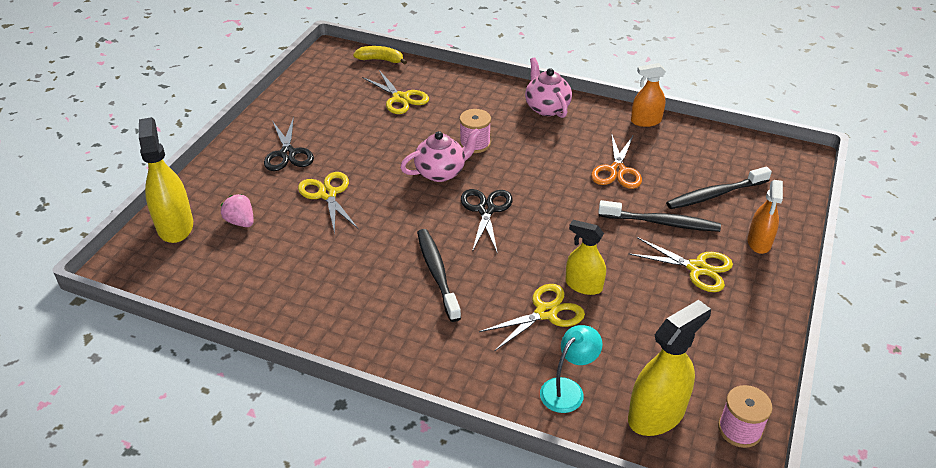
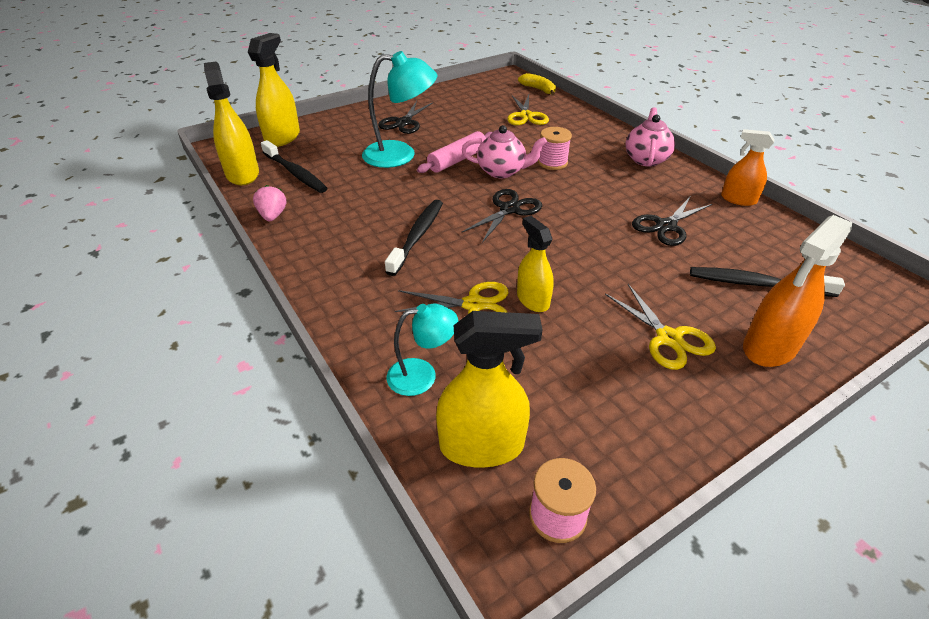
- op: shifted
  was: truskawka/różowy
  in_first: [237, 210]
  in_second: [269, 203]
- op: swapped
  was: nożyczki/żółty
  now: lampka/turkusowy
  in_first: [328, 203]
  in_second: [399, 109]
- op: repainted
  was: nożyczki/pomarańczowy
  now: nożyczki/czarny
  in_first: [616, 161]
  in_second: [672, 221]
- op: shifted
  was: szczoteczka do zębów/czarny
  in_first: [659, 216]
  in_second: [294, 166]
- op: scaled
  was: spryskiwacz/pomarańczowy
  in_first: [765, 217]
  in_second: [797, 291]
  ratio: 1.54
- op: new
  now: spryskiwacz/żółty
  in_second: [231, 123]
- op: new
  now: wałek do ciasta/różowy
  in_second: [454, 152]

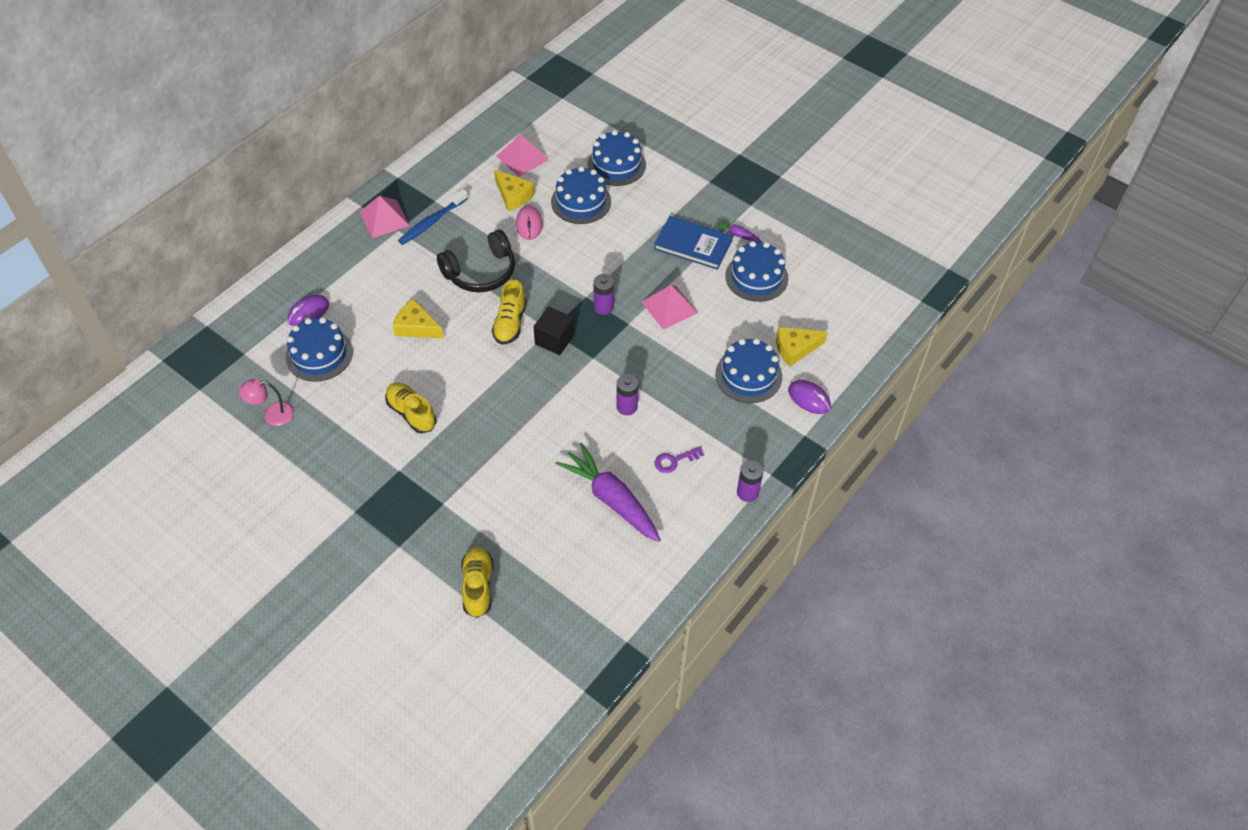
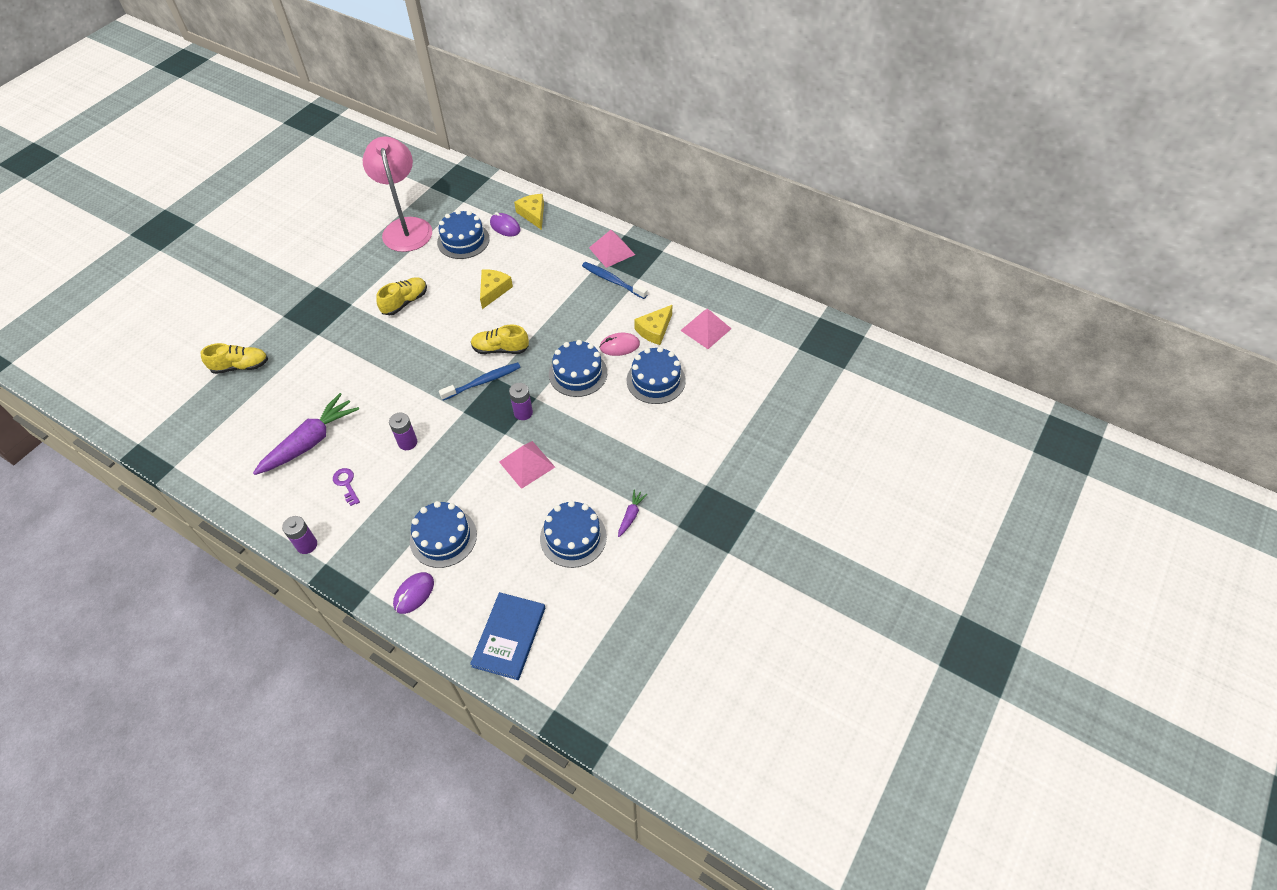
- op: scaled
  was: lampka/różowy
  in_first: [266, 402]
  in_second: [397, 194]
  ratio: 2.26
- op: gone
  was: słuchawki/czarny
  in_first: [476, 261]
- op: swapped
  was: sześcian/czarny
  now: szczoteczka do zębów/niebieski
  in_first: [553, 331]
  in_second: [480, 381]
- op: shifted
  was: tort/niebieski
  in_first: [616, 158]
  in_second: [578, 368]
- op: shifted
  was: książka/niebieski
  in_first: [693, 243]
  in_second: [507, 636]
- op: shifted
  was: ser/żółty
  in_first: [802, 347]
  in_second: [529, 212]

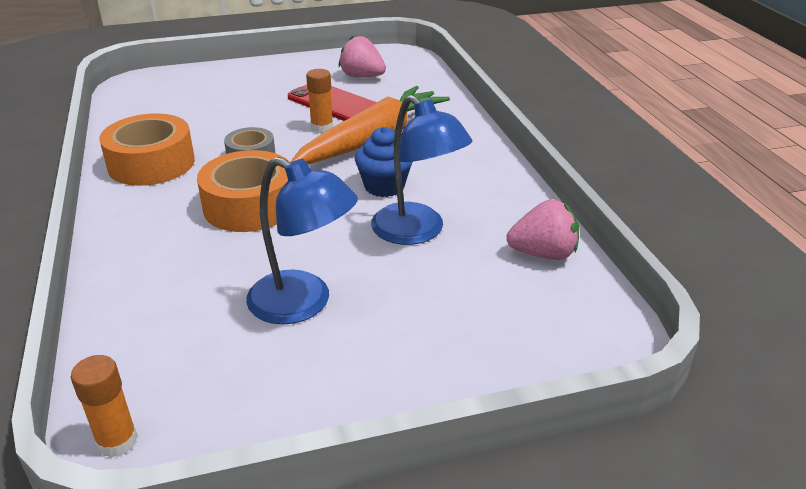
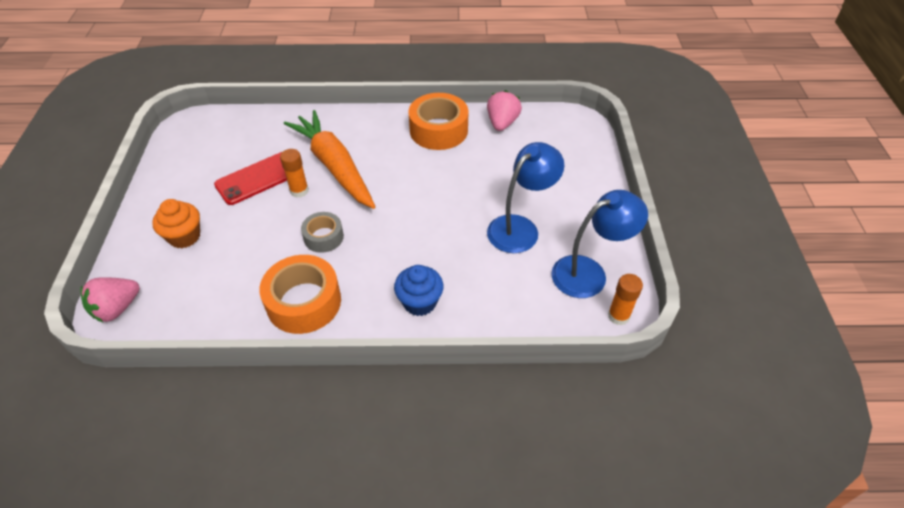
- op: shifted
  was: taśma klejąca/pomarańczowy
  in_first: [242, 191]
  in_second: [438, 121]
- op: shifted
  was: truskawka/różowy
  in_first: [362, 56]
  in_second: [110, 299]
- op: shifted
  was: muffinka/niebieski
  in_first: [383, 162]
  in_second: [418, 290]
- op: shifted
  was: lampka/niebieski
  in_first: [421, 170]
  in_second: [599, 244]
- op: new
  now: muffinka/pomarańczowy
  in_second: [176, 223]

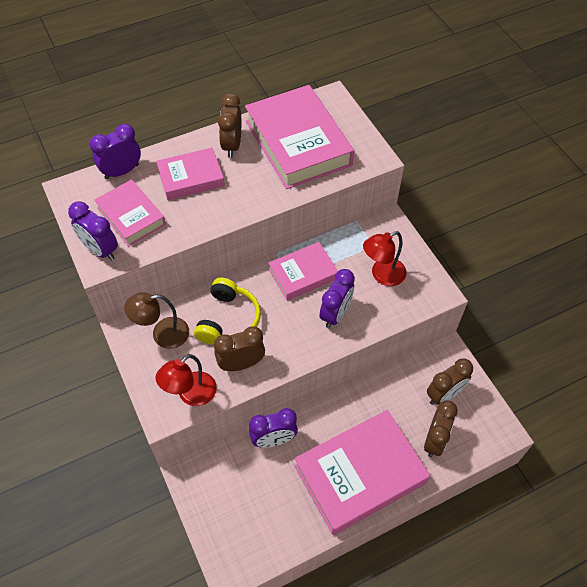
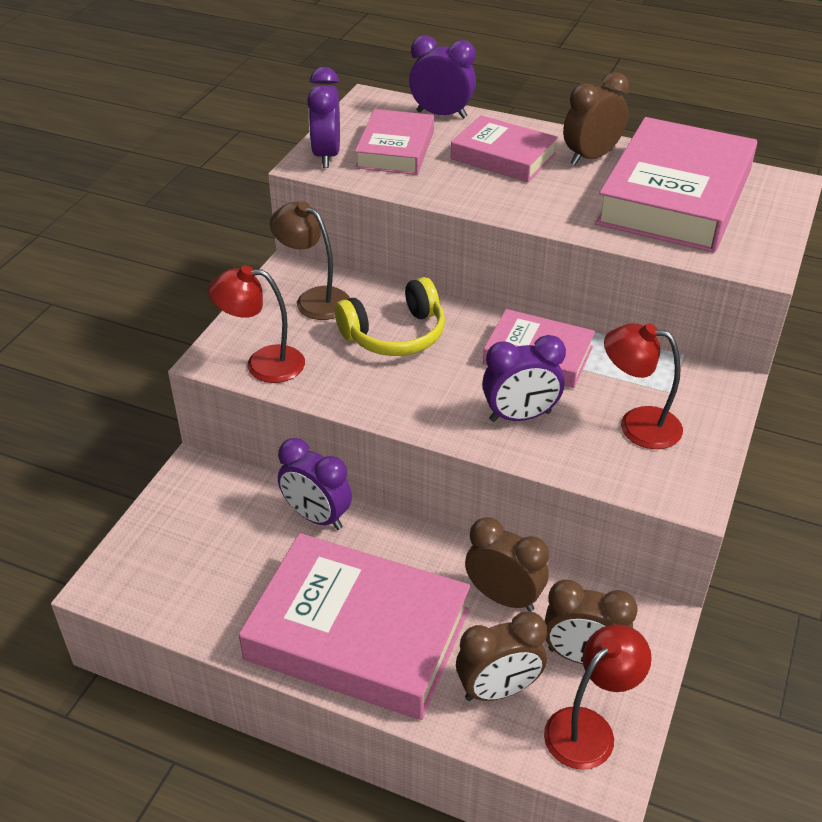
- op: shifted
  was: budzik/brązowy
  in_first: [239, 348]
  in_second: [507, 564]
- op: new
  now: lampka/czerwony
  in_second: [598, 697]

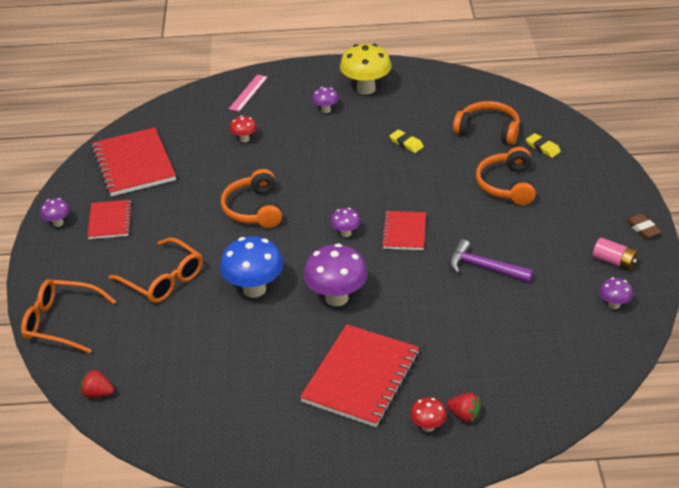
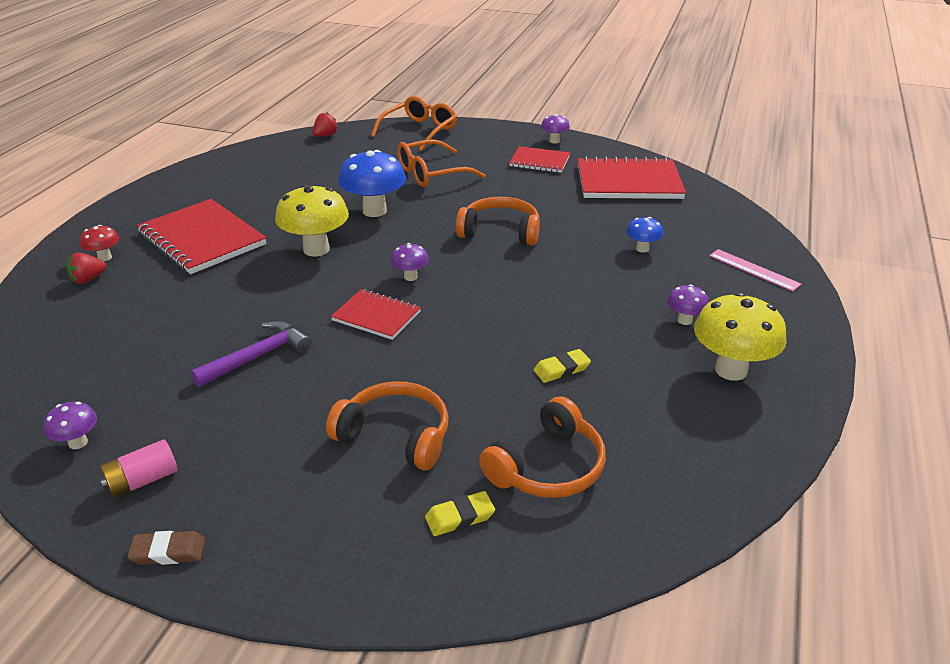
- op: repainted
  was: grzyb/czerwony
  now: grzyb/niebieski
  in_first: [243, 129]
  in_second: [645, 235]
- op: repainted
  was: grzyb/fioletowy
  now: grzyb/żółty
  in_first: [335, 274]
  in_second: [312, 221]

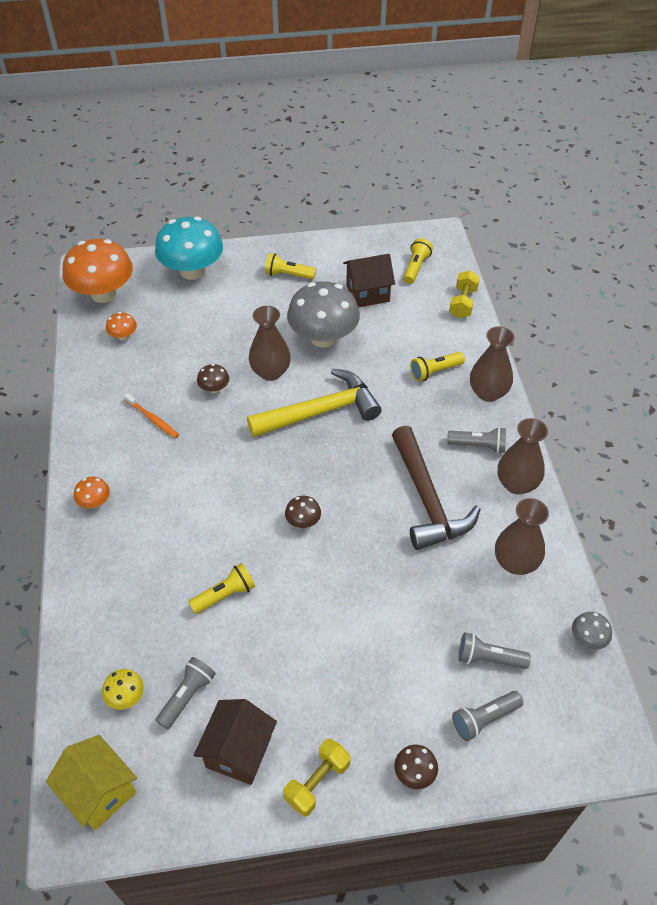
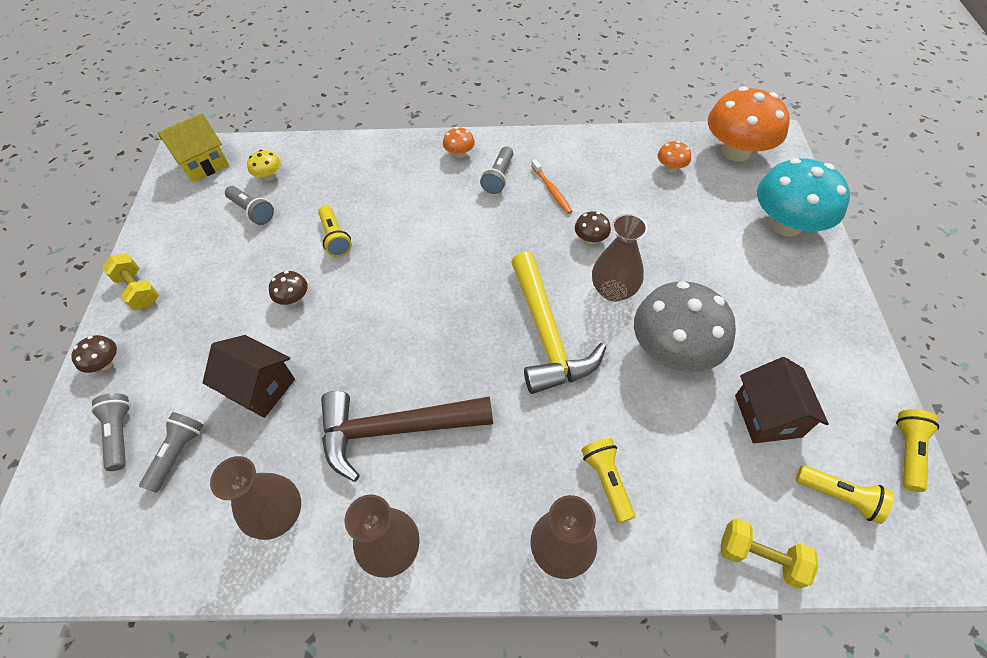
- op: rotated
  was: szczoteczka do zębów/pomarańczowy
  in_first: [151, 415]
  in_second: [552, 186]
  clockwise: -75
- op: shifted
  was: domek/brązowy
  in_first: [235, 742]
  in_second: [249, 376]
- op: shifted
  was: latarka/żółty
  in_first: [290, 266]
  in_second: [917, 450]
- op: shifted
  was: grzyb/brązowy
  in_first: [303, 512]
  in_second: [288, 288]
- op: shifted
  was: latarka/szary
  in_first: [476, 440]
  in_second: [496, 170]
- op: gone
  was: grzyb/szary
  in_first: [592, 631]

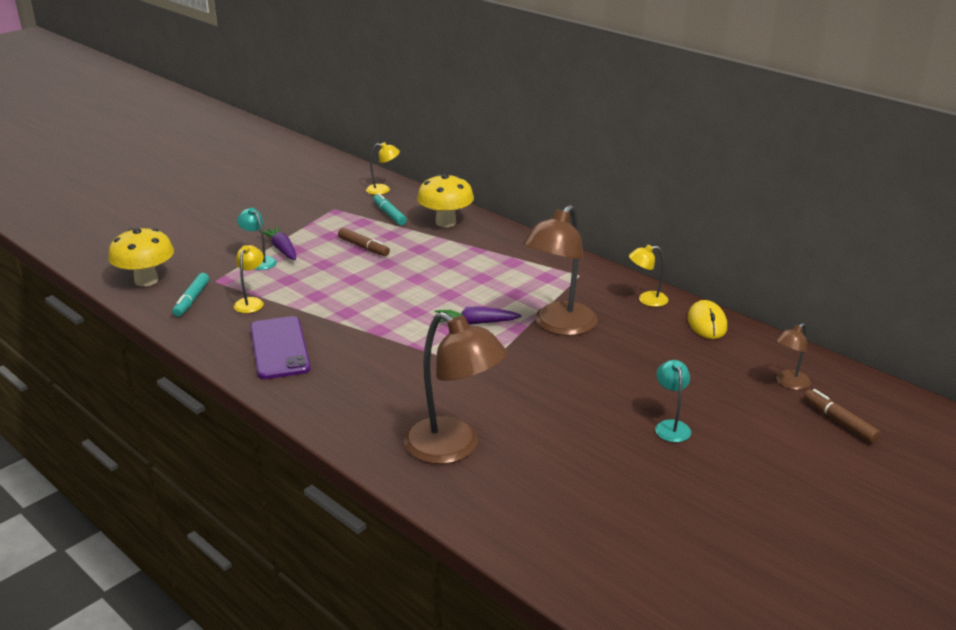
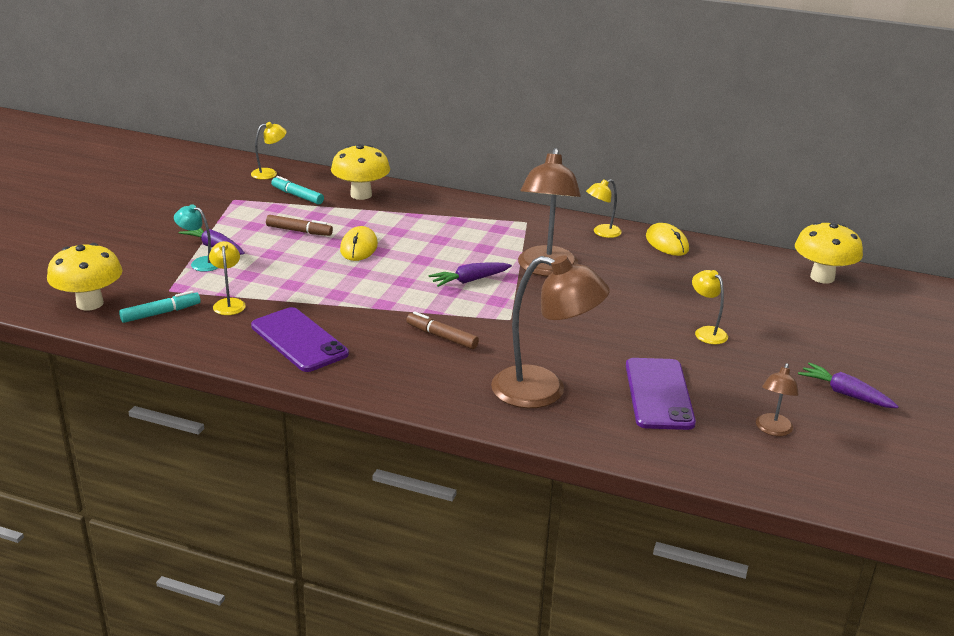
- op: rotated
  was: flamaster/turkusowy
  in_first: [190, 295]
  in_second: [160, 307]
  clockwise: -105
- op: repainted
  was: lampka/turkusowy
  now: lampka/żółty
  in_first: [673, 401]
  in_second: [710, 307]
- op: shifted
  was: lampka/brązowy
  in_first: [793, 356]
  in_second: [777, 399]
- op: shifted
  was: flamaster/brązowy
  in_first: [842, 416]
  in_second: [442, 330]
- op: new
  now: myszka/żółty
  in_second: [359, 243]
- op: new
  now: telefon/fioletowy
  in_second: [661, 394]
- op: new
  now: grzyb/żółty
  in_second: [829, 253]
- op: new
  now: marchewka/fioletowy
  in_second: [848, 385]

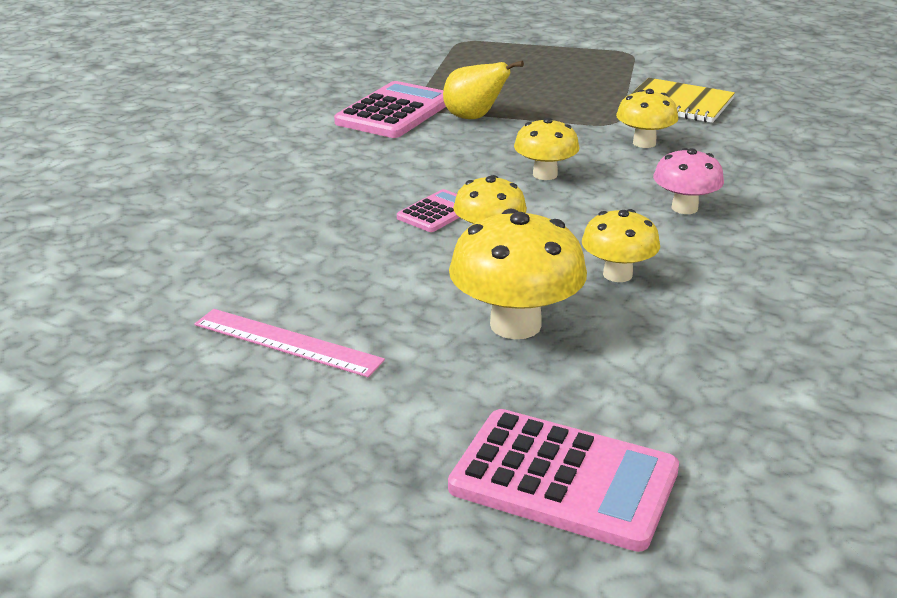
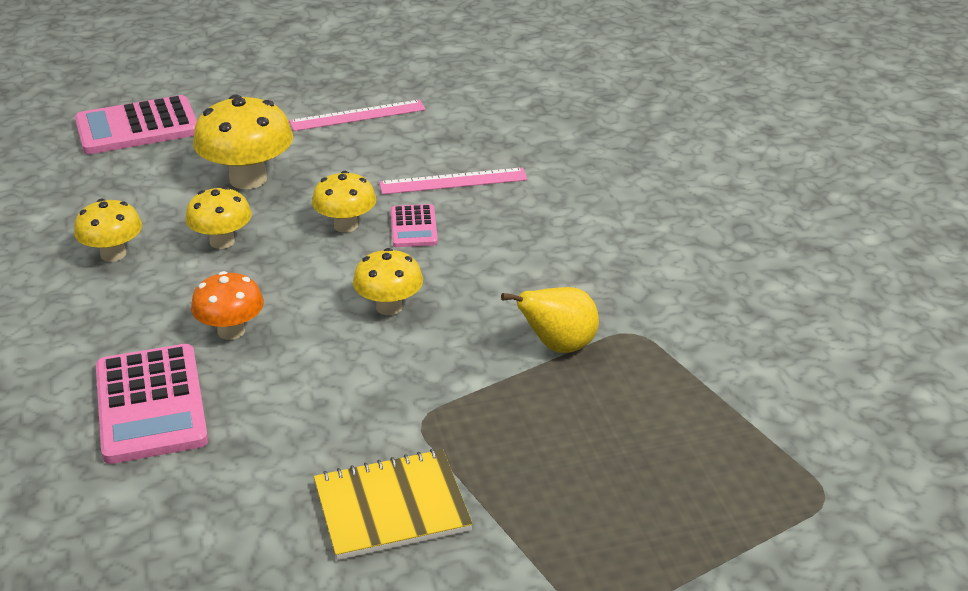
- op: shifted
  was: kalkulator/różowy
  in_first: [390, 109]
  in_second: [152, 404]
- op: shifted
  was: grzyb/żółty
  in_first: [647, 118]
  in_second: [108, 230]
- op: repainted
  was: grzyb/różowy
  now: grzyb/pomarańczowy
  in_first: [688, 181]
  in_second: [227, 305]
- op: new
  now: linijka/różowy
  in_second: [453, 181]

